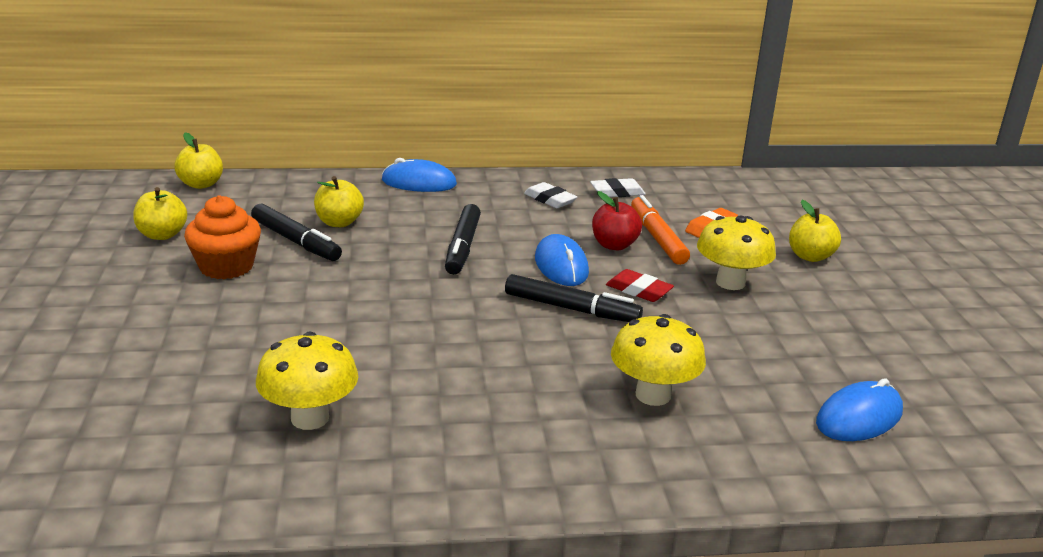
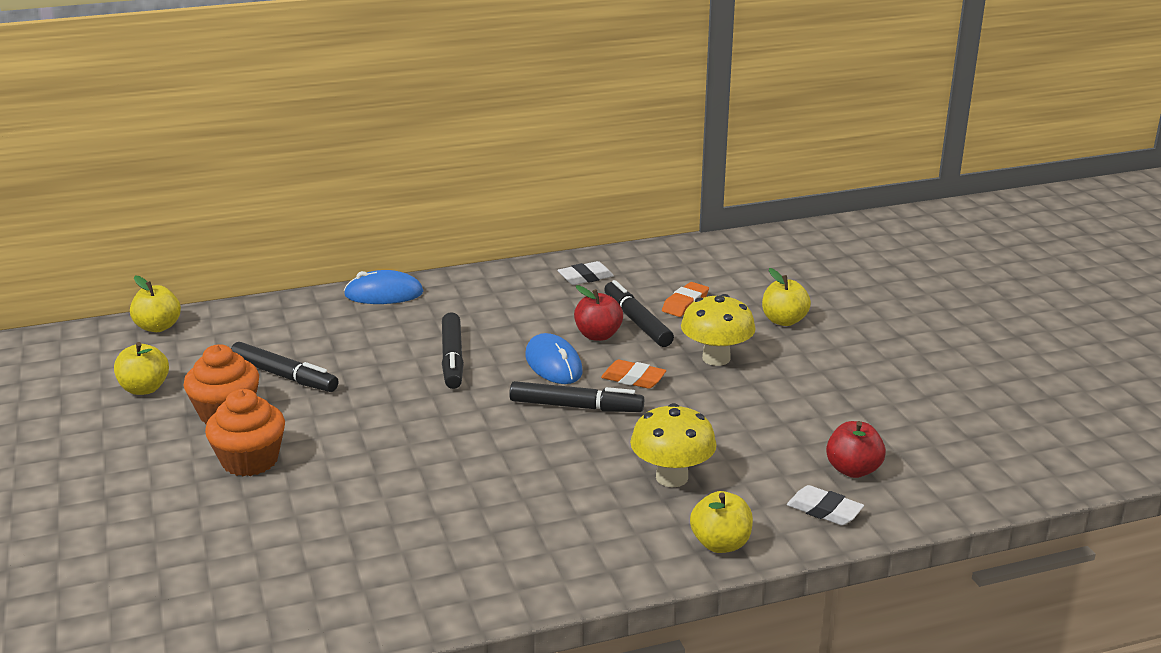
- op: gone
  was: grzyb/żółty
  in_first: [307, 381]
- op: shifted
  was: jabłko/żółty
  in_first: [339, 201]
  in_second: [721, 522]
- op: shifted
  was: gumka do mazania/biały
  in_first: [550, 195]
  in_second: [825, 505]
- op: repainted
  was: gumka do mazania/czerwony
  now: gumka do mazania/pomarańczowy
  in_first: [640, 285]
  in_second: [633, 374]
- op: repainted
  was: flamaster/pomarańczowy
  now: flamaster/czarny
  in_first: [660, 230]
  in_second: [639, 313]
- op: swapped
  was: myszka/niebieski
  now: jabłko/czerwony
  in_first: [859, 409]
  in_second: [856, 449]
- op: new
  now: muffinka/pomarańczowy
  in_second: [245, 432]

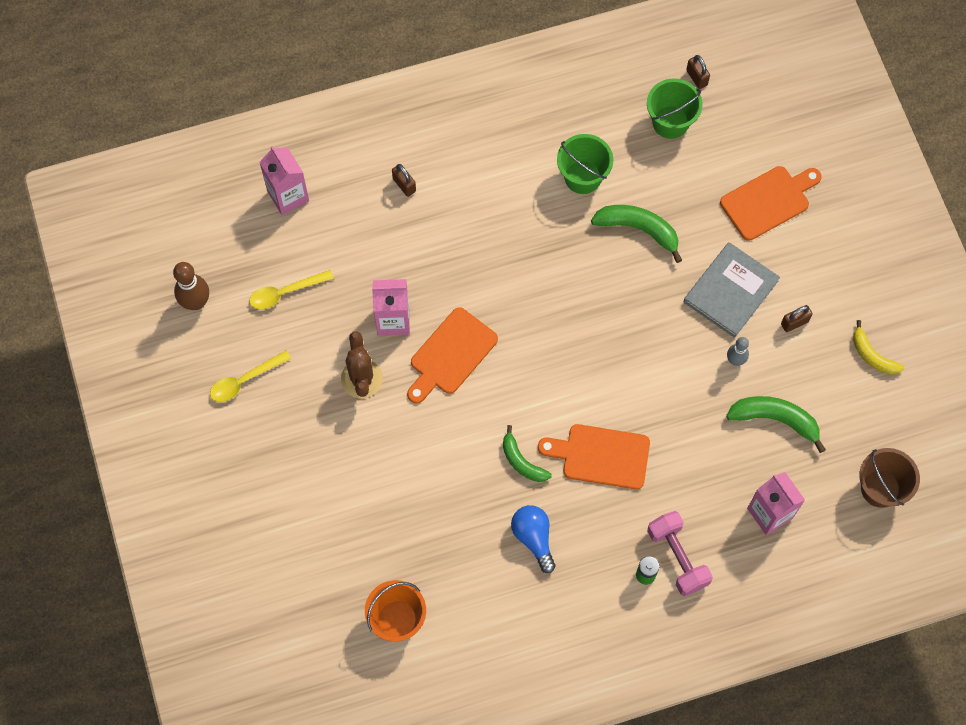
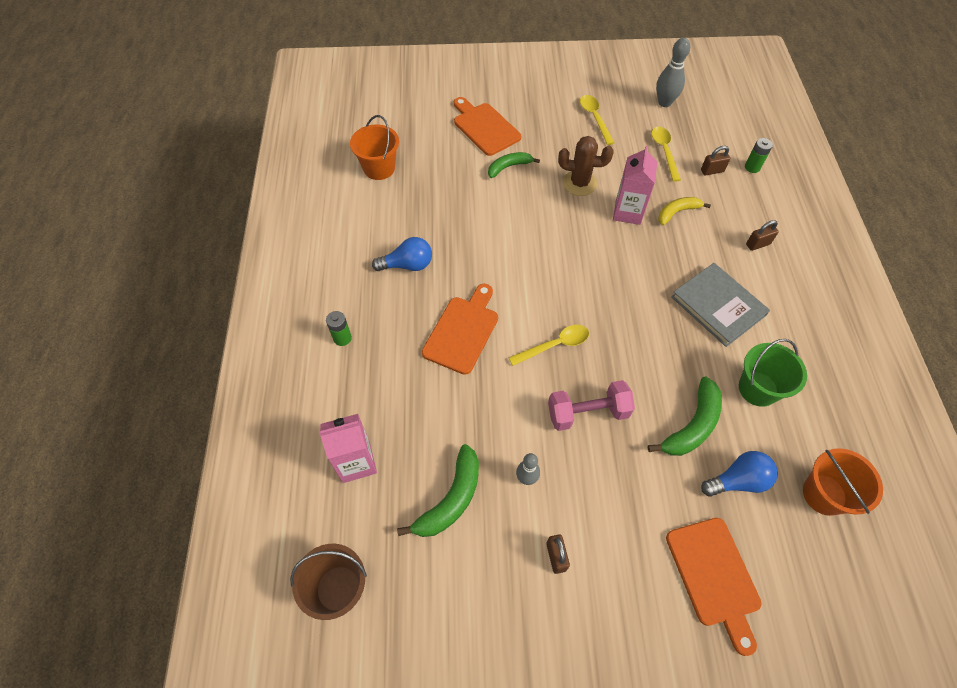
- op: repainted
  was: kręgiel/brązowy
  now: kręgiel/szary
  in_first: [191, 286]
  in_second: [673, 72]
- op: swapped
  was: karton mleka/różowy
  now: bateria/zielony
  in_first: [284, 180]
  in_second: [759, 155]
- op: shifted
  was: deska do krojenia/pomarańczowy
  in_first: [452, 355]
  in_second: [487, 126]
- op: shifted
  was: banan/zielony
  in_first: [527, 453]
  in_second: [514, 165]
- op: repainted
  was: wiadro/zielony
  now: wiadro/pomarańczowy
  in_first: [675, 109]
  in_second: [843, 482]
- op: shifted
  was: hantel/różowy
  in_first: [680, 553]
  in_second: [591, 405]
- op: shifted
  was: książka/szary
  in_first: [732, 290]
  in_second: [720, 305]
- op: shifted
  was: kłódka/brązowy
  in_first: [698, 72]
  in_second: [715, 161]
- op: shifted
  was: banan/żółty
  in_first: [878, 347]
  in_second: [684, 211]
- op: new
  now: łyżka/żółty
  in_second: [549, 345]
- op: new
  now: żarówka/niebieski
  in_second: [739, 474]

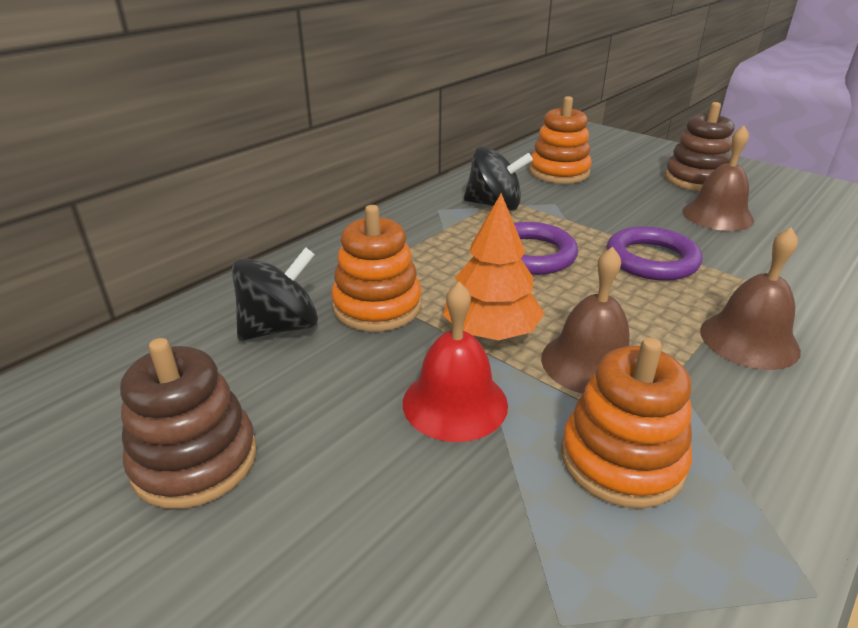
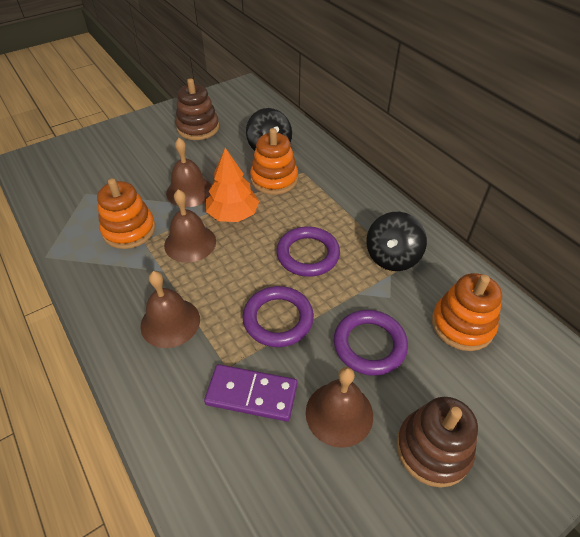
- op: repainted
  was: dzwonek/czerwony
  now: dzwonek/brązowy
  in_first: [455, 362]
  in_second: [189, 172]
- op: new
  now: kostka domina/fioletowy
  in_second: [251, 393]
- op: new
  now: pierścień/fioletowy
  in_second: [371, 343]

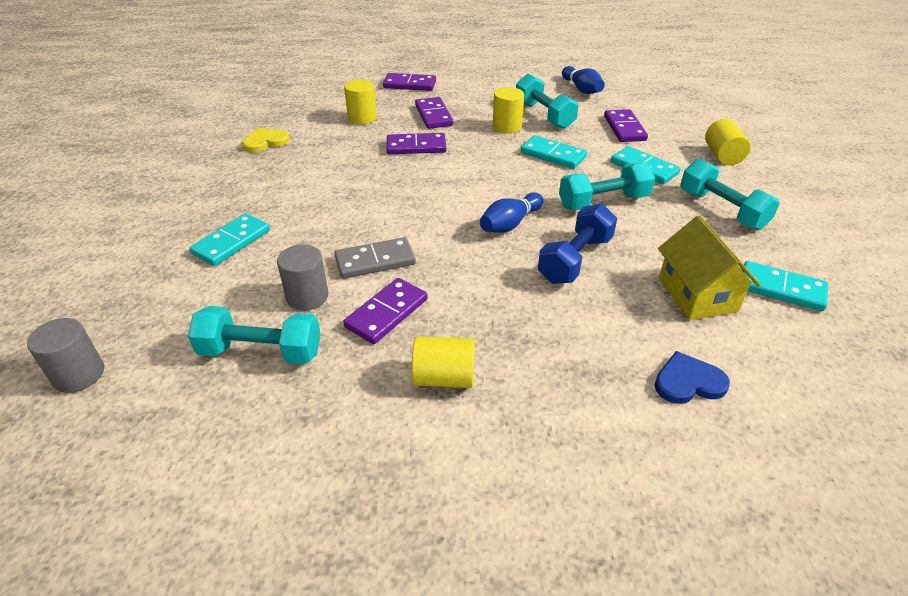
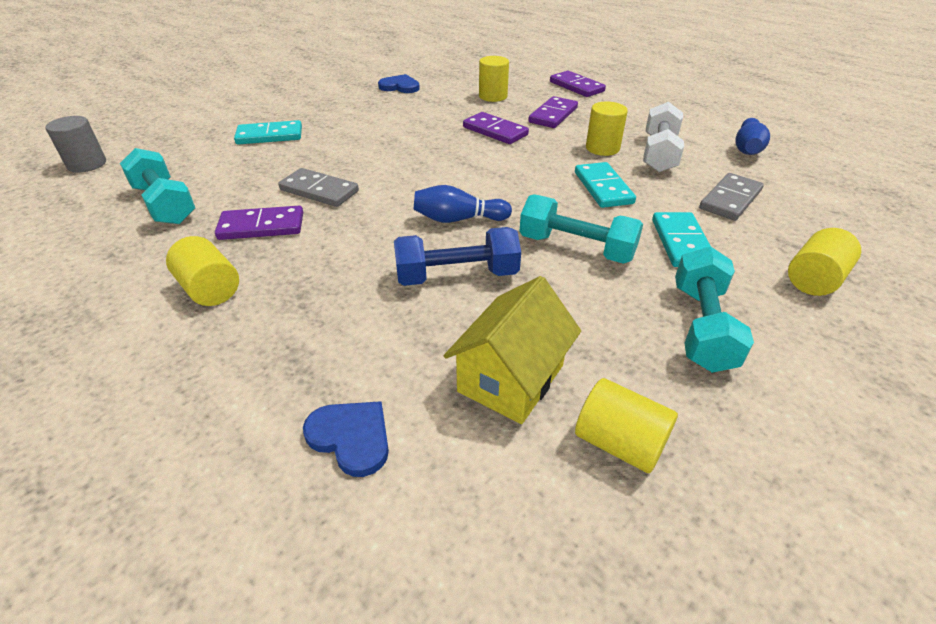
- op: repainted
  was: serce/żółty
  now: serce/niebieski
  in_first: [266, 140]
  in_second: [399, 83]
- op: gone
  was: walec/szary
  in_first: [302, 277]
- op: repainted
  was: hantel/turkusowy
  now: hantel/biały
  in_first: [547, 101]
  in_second: [663, 137]
- op: repainted
  was: kostka domina/fioletowy
  now: kostka domina/szary
  in_first: [626, 125]
  in_second: [731, 197]
- op: swapped
  was: kostka domina/turkusowy
  now: walec/żółty
  in_first: [785, 286]
  in_second: [626, 425]

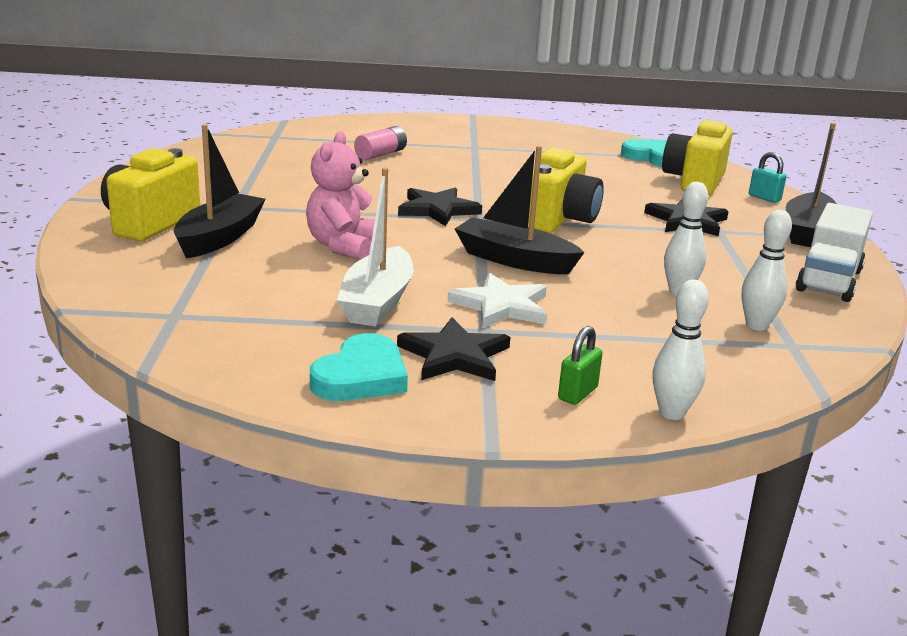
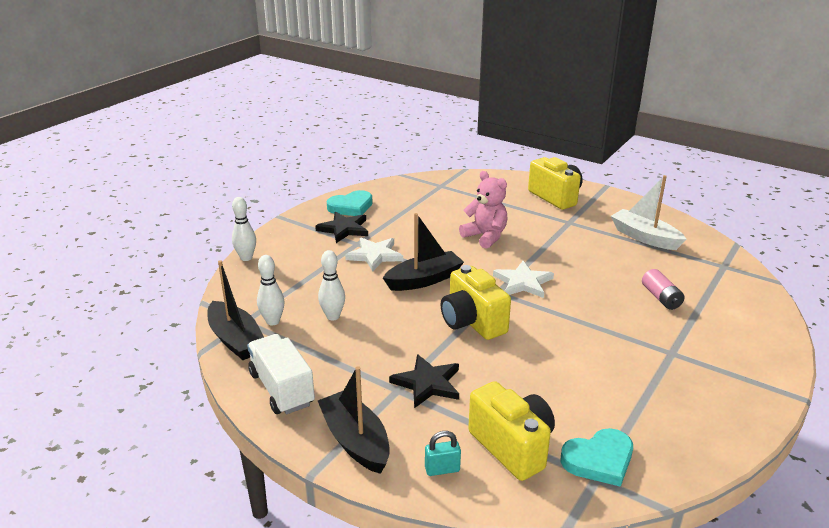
- op: shifted
  was: łódka/czarny
  in_first: [220, 191]
  in_second: [235, 310]
- op: rotated
  was: serce/turkusowy
  in_first: [359, 367]
  in_second: [350, 203]
  clockwise: -90
- op: shifted
  was: łódka/biały
  in_first: [375, 247]
  in_second: [648, 212]
- op: repainted
  was: gwiazda/czarny
  now: gwiazda/biały
  in_first: [440, 206]
  in_second: [523, 279]
- op: gone
  was: kłódka/zielony
  in_first: [580, 365]

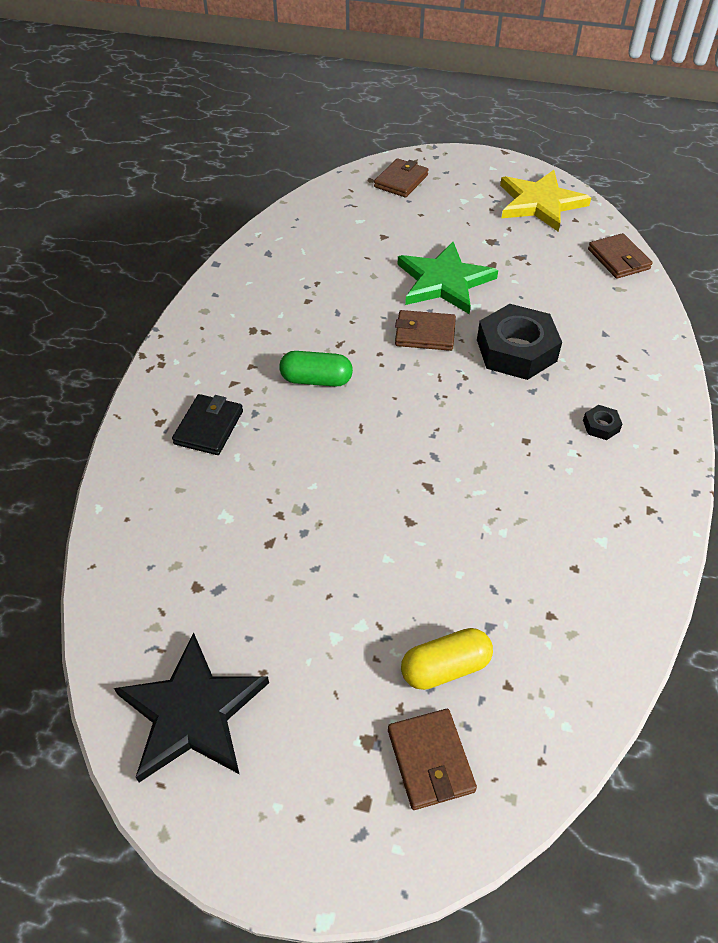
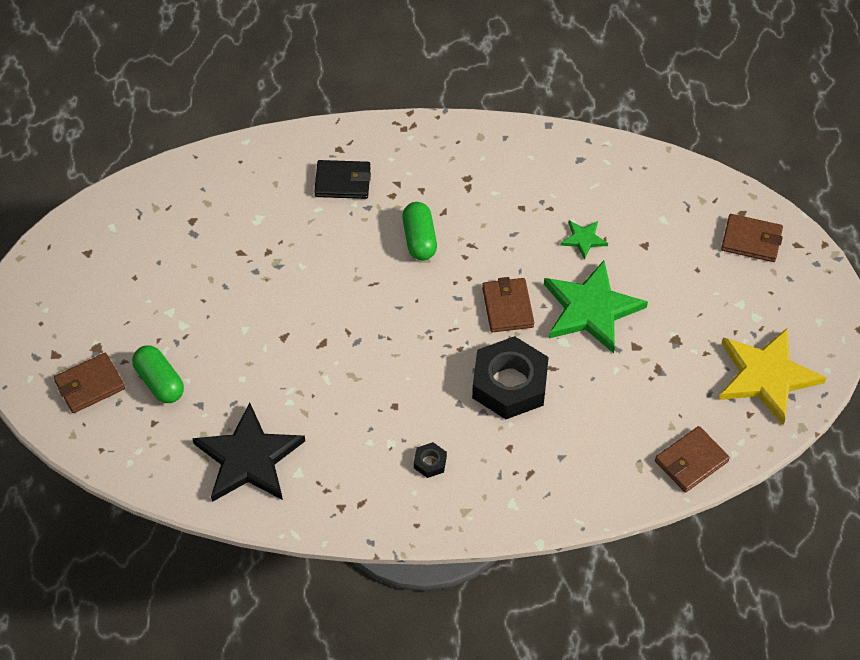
- op: shifted
  was: gwiazda/czarny
  in_first: [191, 707]
  in_second: [248, 452]
- op: repainted
  was: kapsułka/żółty
  now: kapsułka/zielony
  in_first: [447, 659]
  in_second: [158, 374]
- op: new
  now: gwiazda/zielony
  in_second: [584, 240]

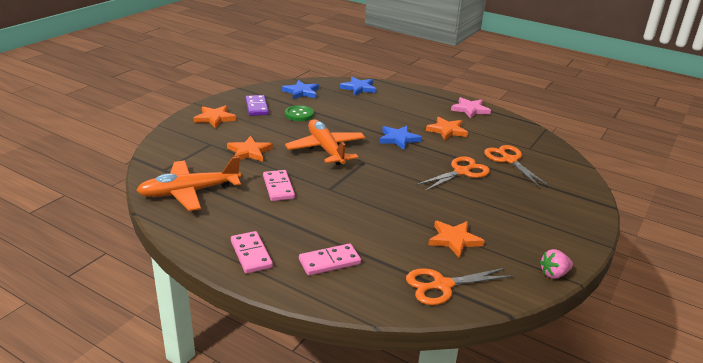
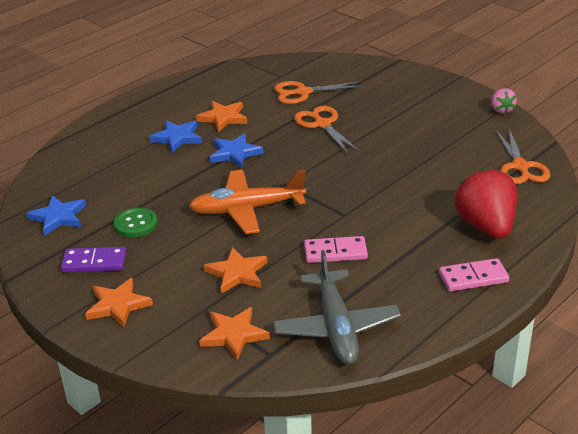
- op: repainted
  was: samolot/pomarańczowy
  now: samolot/szary
  in_first: [188, 183]
  in_second: [337, 307]
- op: swapped
  was: kostka domina/różowy
  now: truskawka/czerwony
  in_first: [330, 259]
  in_second: [486, 203]
- op: shifted
  was: gwiazda/niebieski
  in_first: [358, 86]
  in_second: [175, 136]
- op: shifted
  was: gwiazda/pomarańczowy
  in_first: [456, 239]
  in_second: [234, 333]
- op: gone
  was: gwiazda/różowy
  in_first: [471, 108]

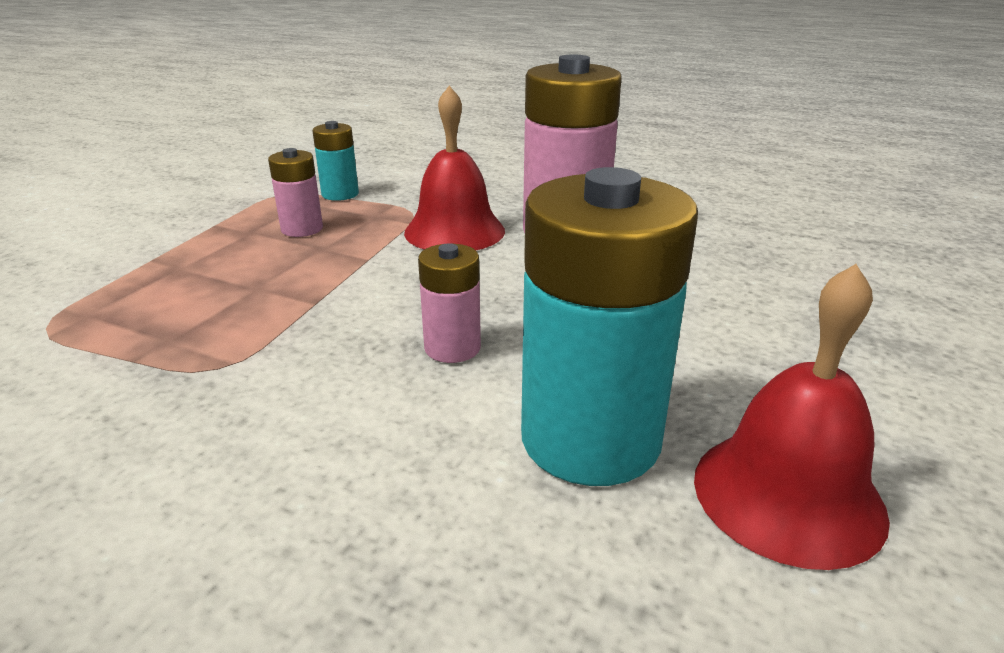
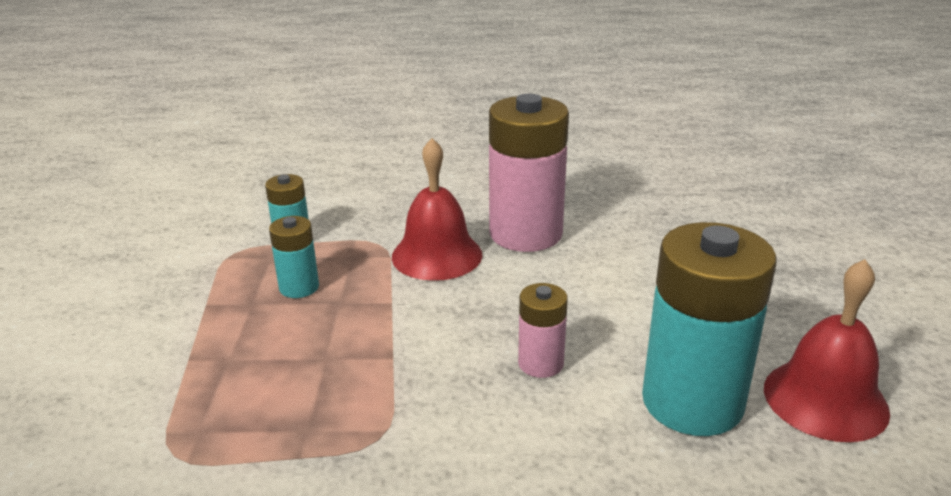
- op: repainted
  was: bateria/różowy
  now: bateria/turkusowy
  in_first: [295, 192]
  in_second: [294, 257]

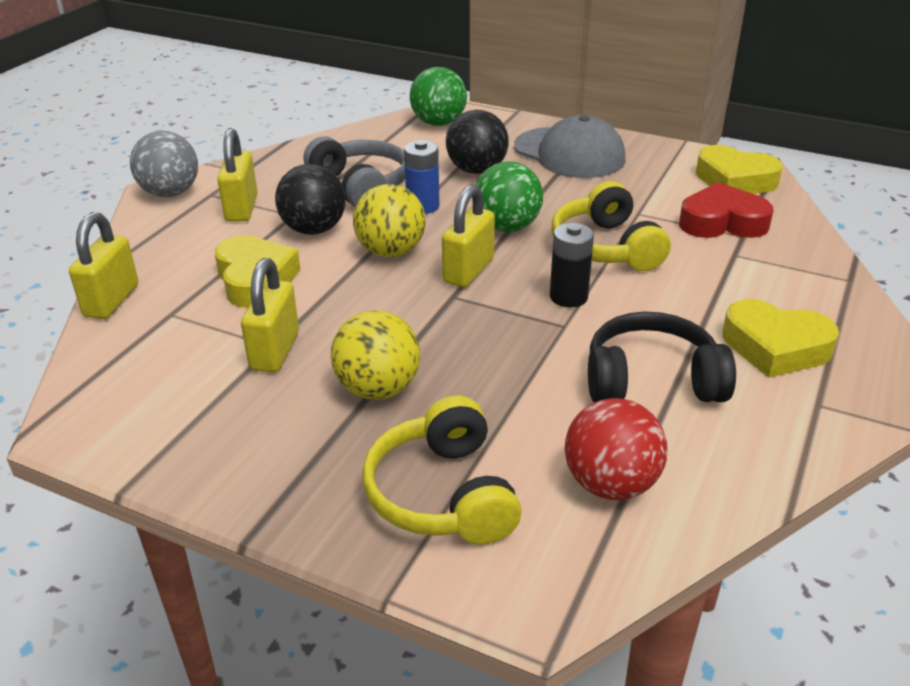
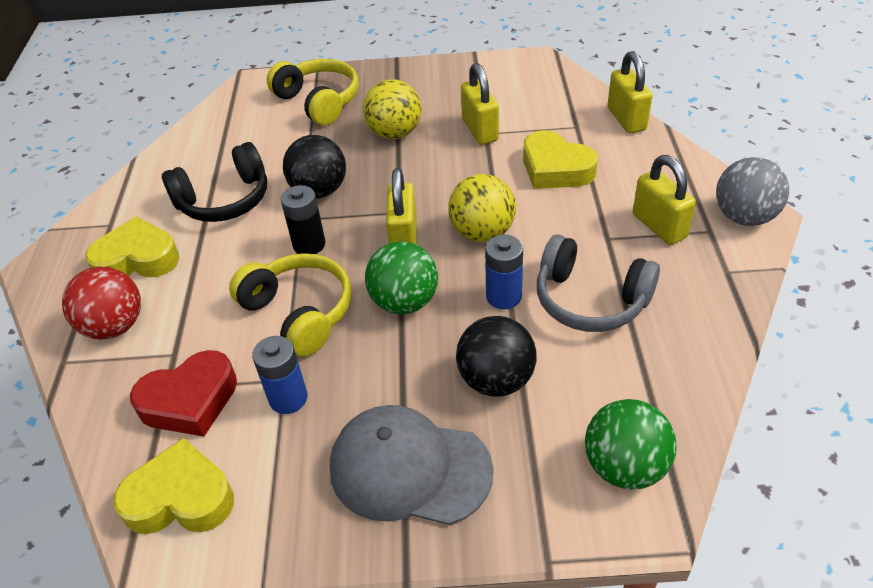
- op: shifted
  was: piłka/czarny
  in_first: [310, 199]
  in_second: [314, 166]
- op: shifted
  was: piłka/czerwony
  in_first: [616, 449]
  in_second: [101, 303]
- op: new
  now: bateria/niebieski
  in_second: [280, 375]

